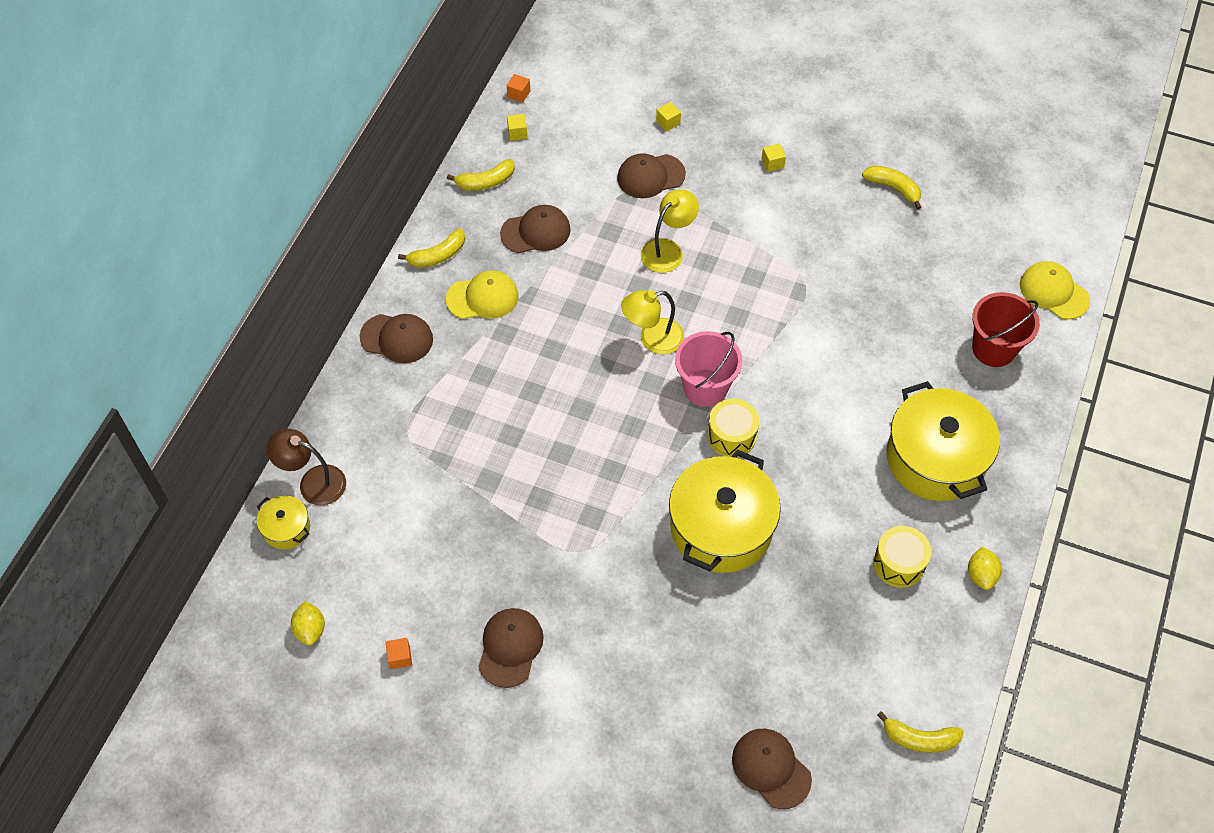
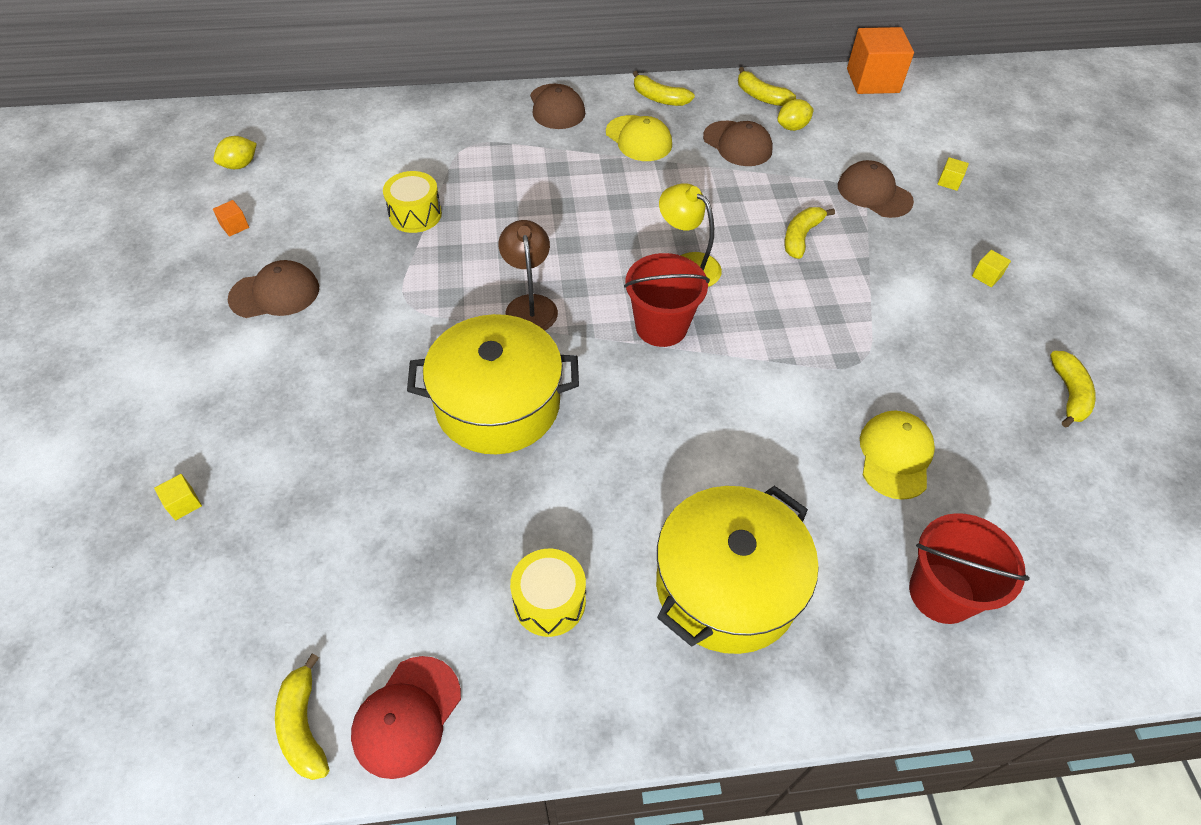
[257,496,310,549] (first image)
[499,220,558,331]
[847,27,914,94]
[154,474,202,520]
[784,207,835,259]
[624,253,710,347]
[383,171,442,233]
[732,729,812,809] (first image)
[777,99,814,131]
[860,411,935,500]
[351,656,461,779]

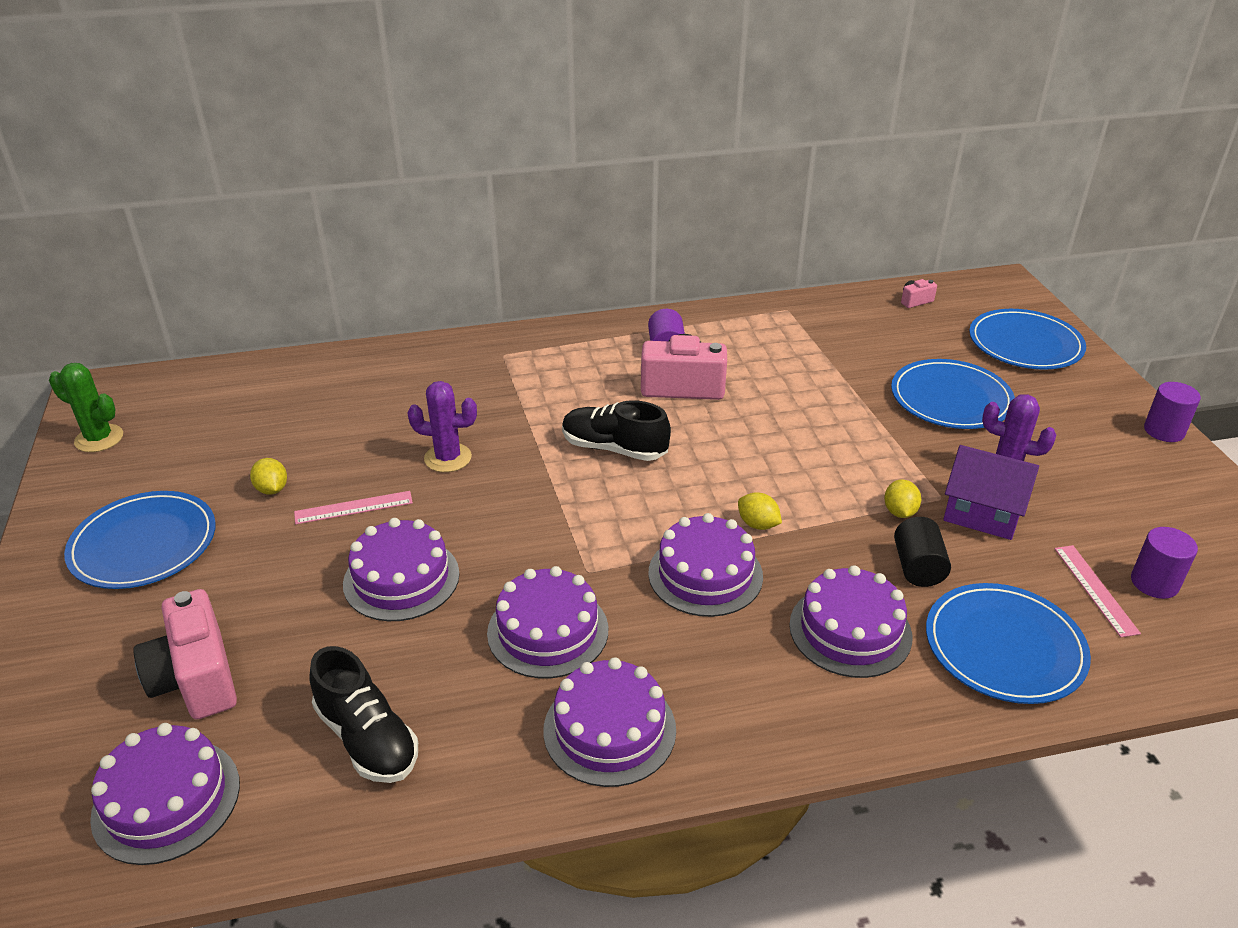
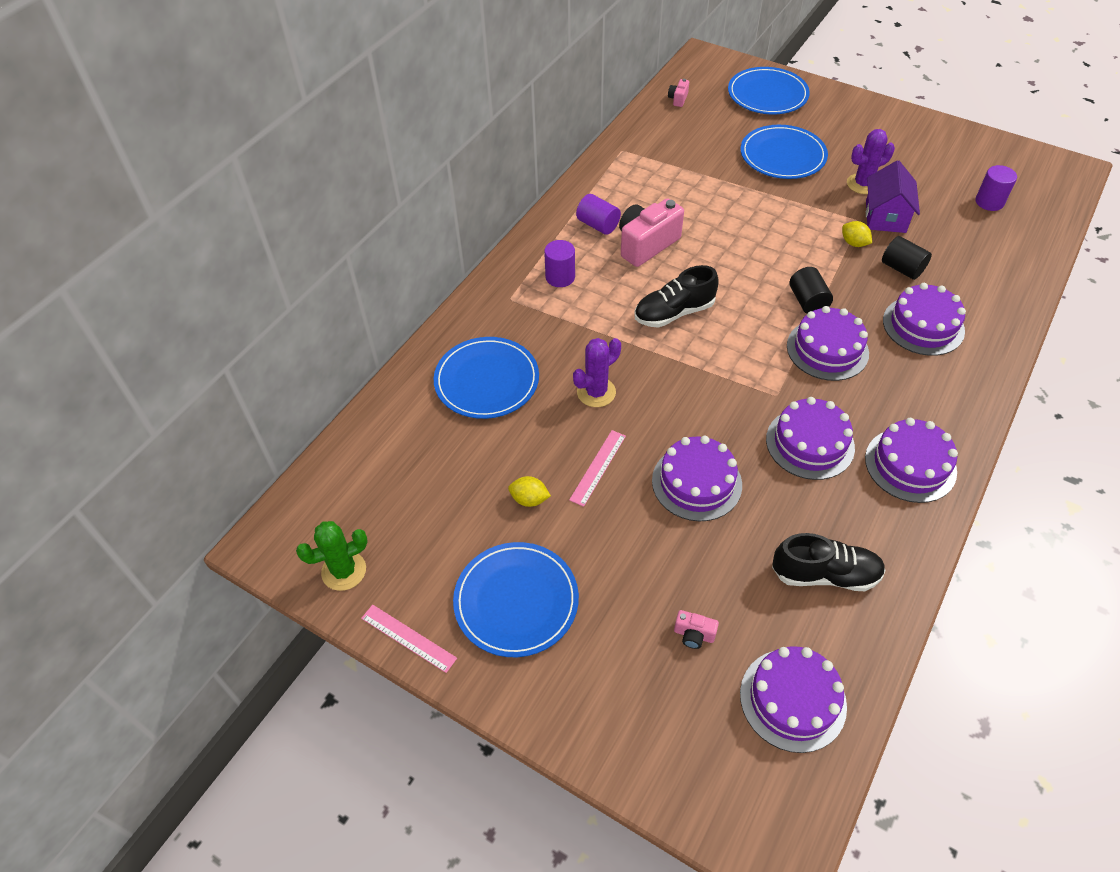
[674,610,719,649]
[790,267,833,314]
[434,337,539,419]
[866,160,920,233]
[361,605,457,673]
[544,240,575,287]

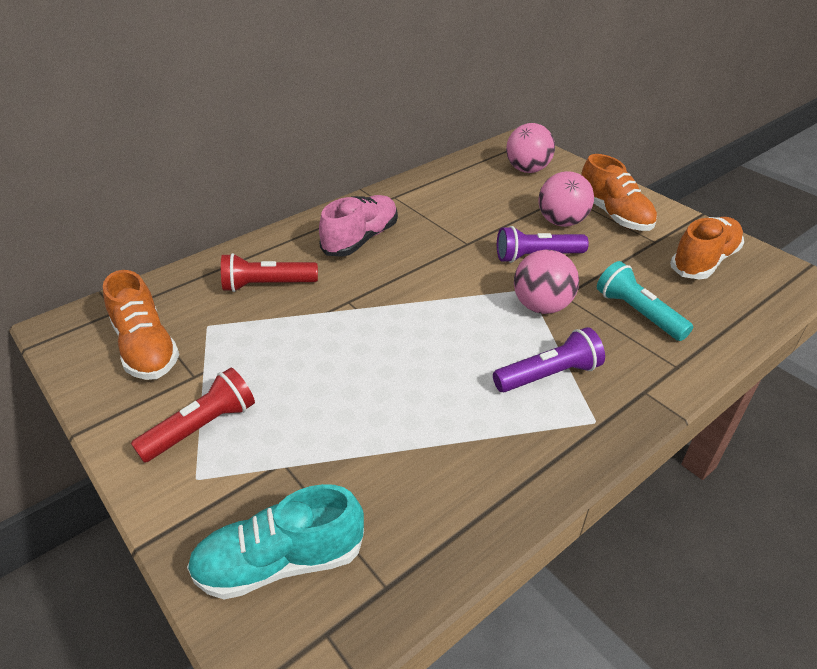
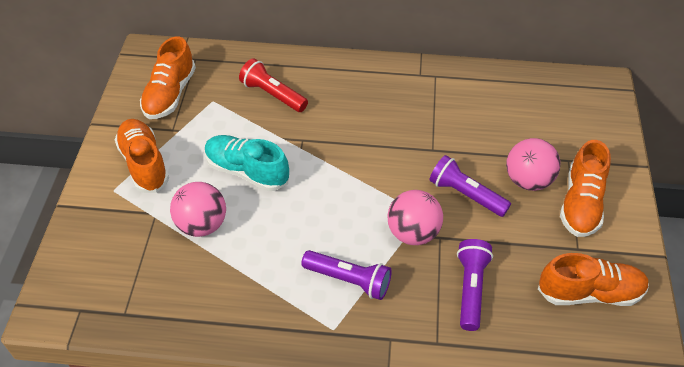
[114,119,169,193]
[205,135,289,191]
[319,195,398,257] (first image)
[170,182,226,237]
[457,239,493,331]

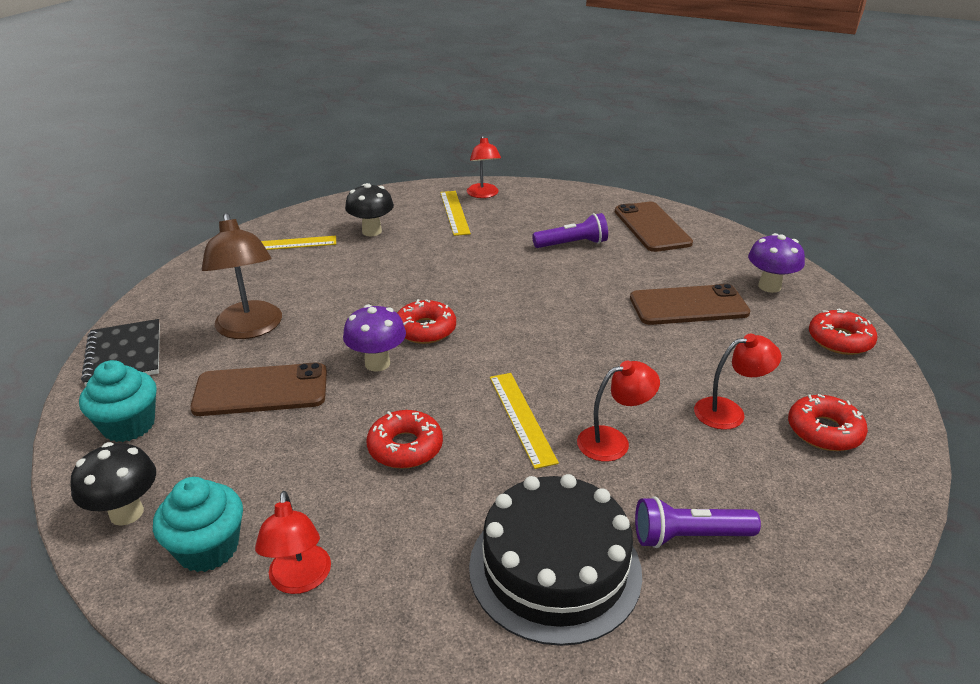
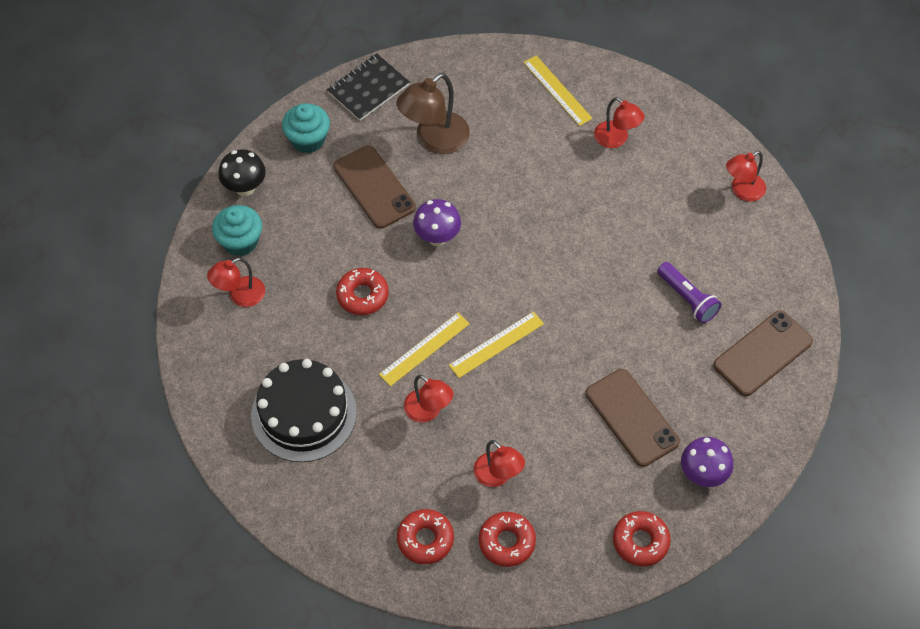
[594,97,645,148]
[397,509,454,564]
[449,311,544,378]
[635,496,761,548] (first image)

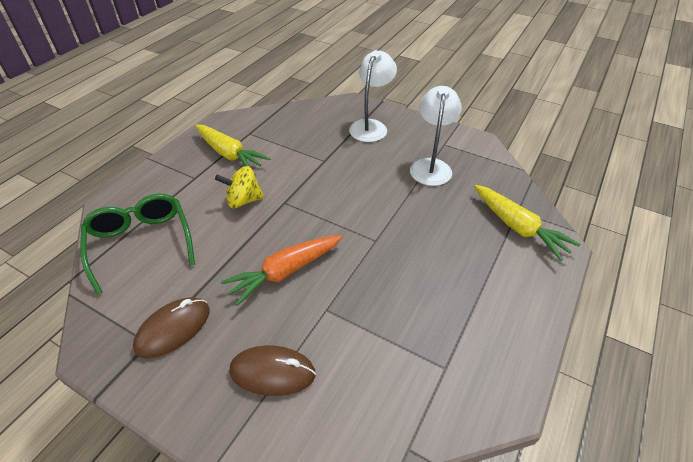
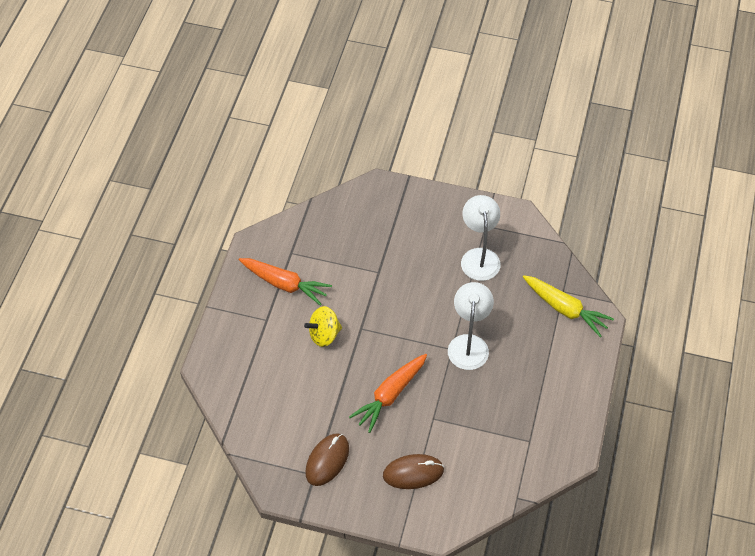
[81,194,195,295] (first image)
[239,258,332,306]
[448,282,494,370]

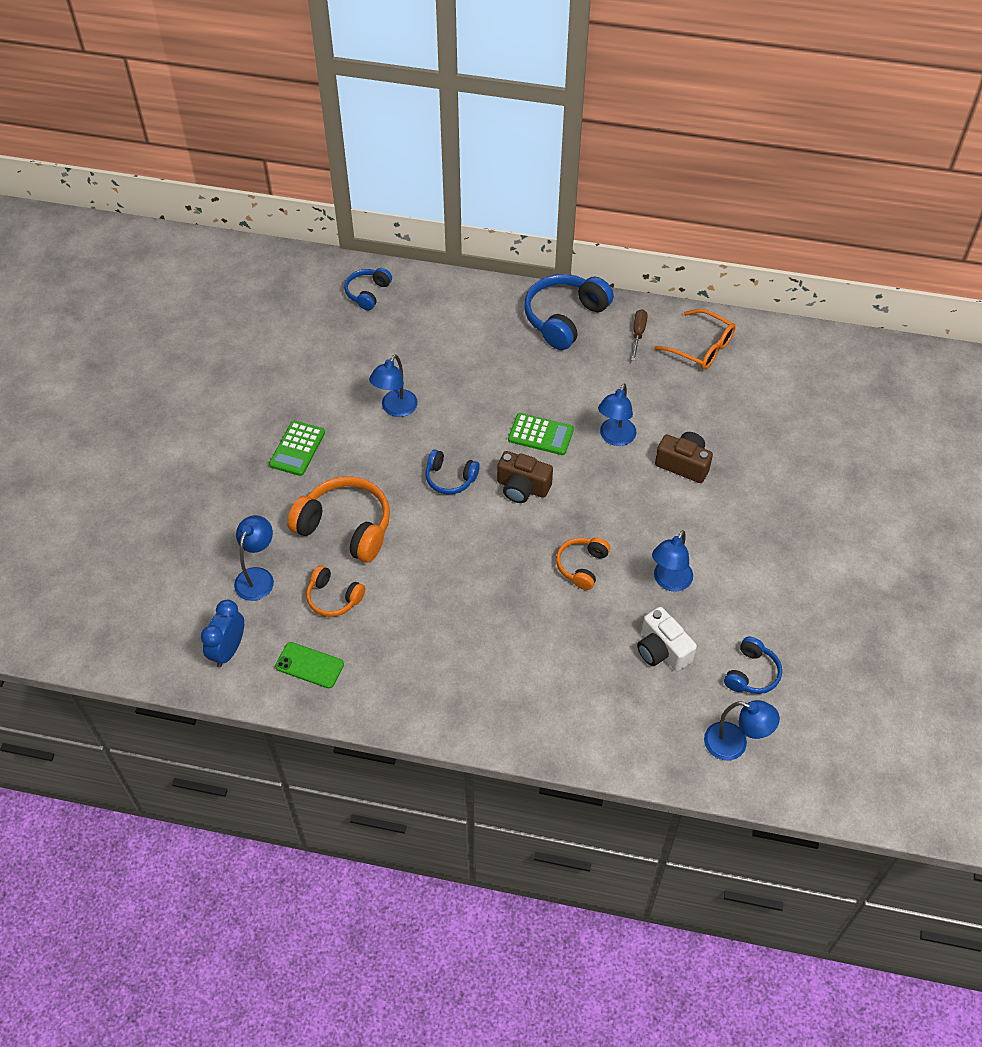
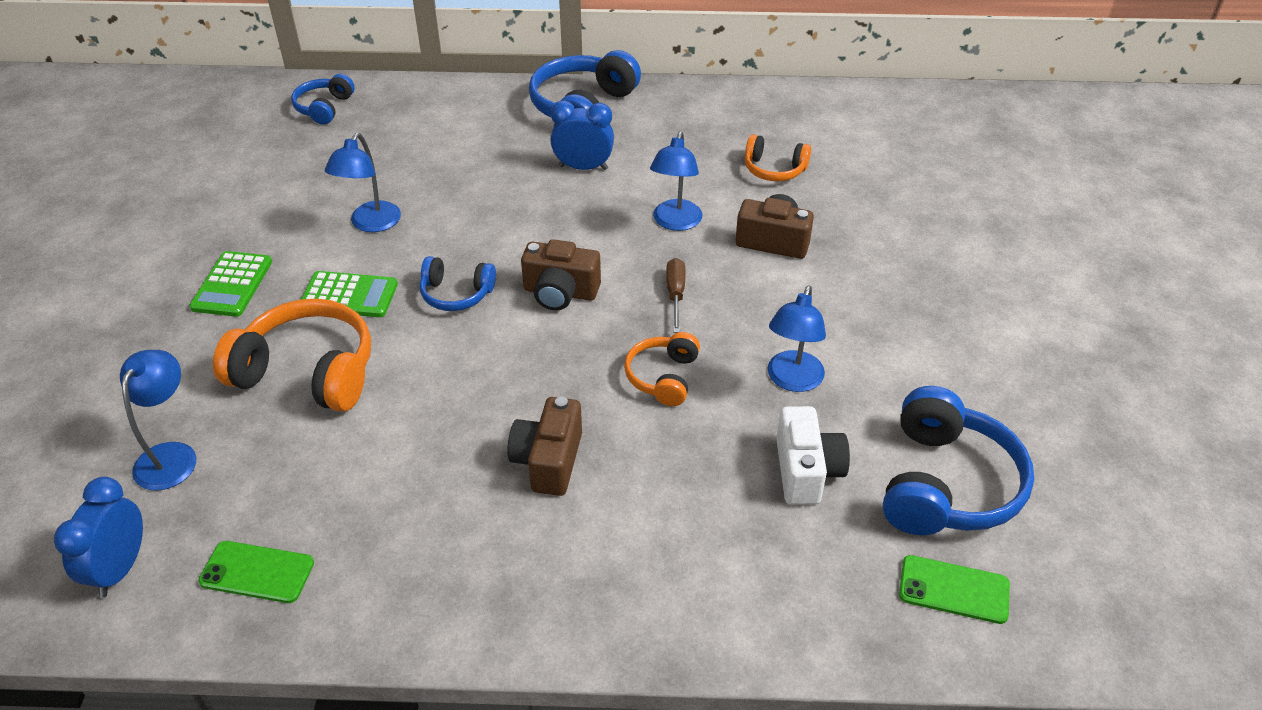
[745,134,811,181]
[301,271,398,317]
[666,258,686,333]
[776,406,850,504]
[654,309,736,370] (first image)
[899,555,1010,624]
[883,386,1034,535]
[507,397,582,496]
[550,100,614,170]

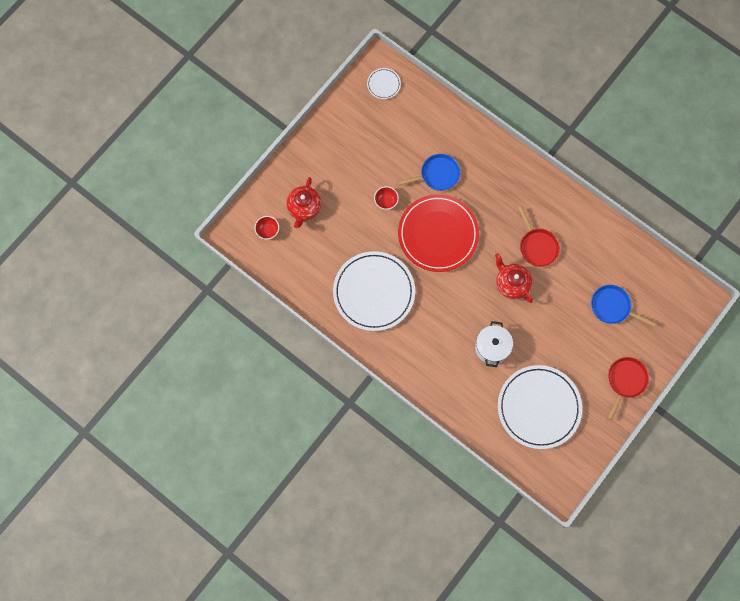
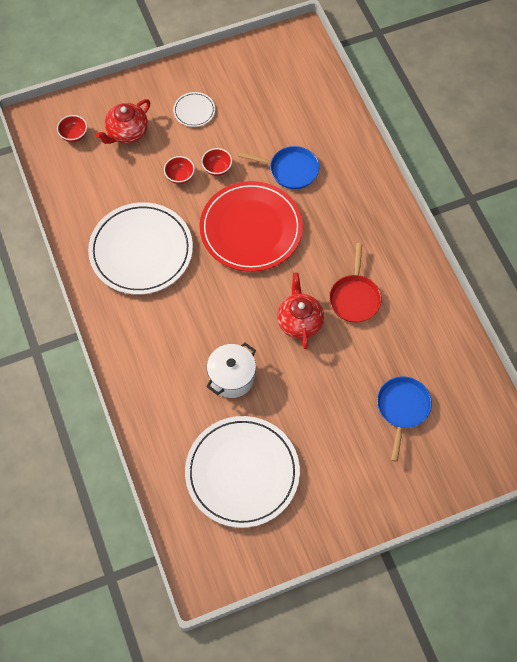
[173,92,215,127]
[377,376,432,462]
[608,357,649,420] (first image)
[164,156,195,184]

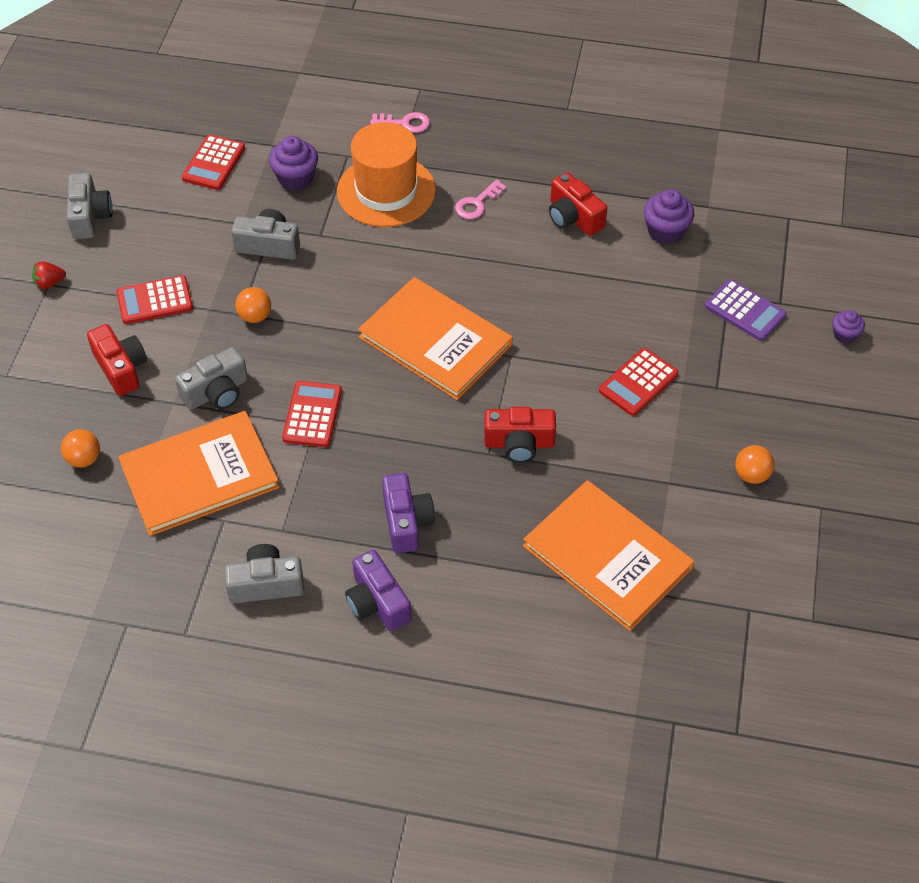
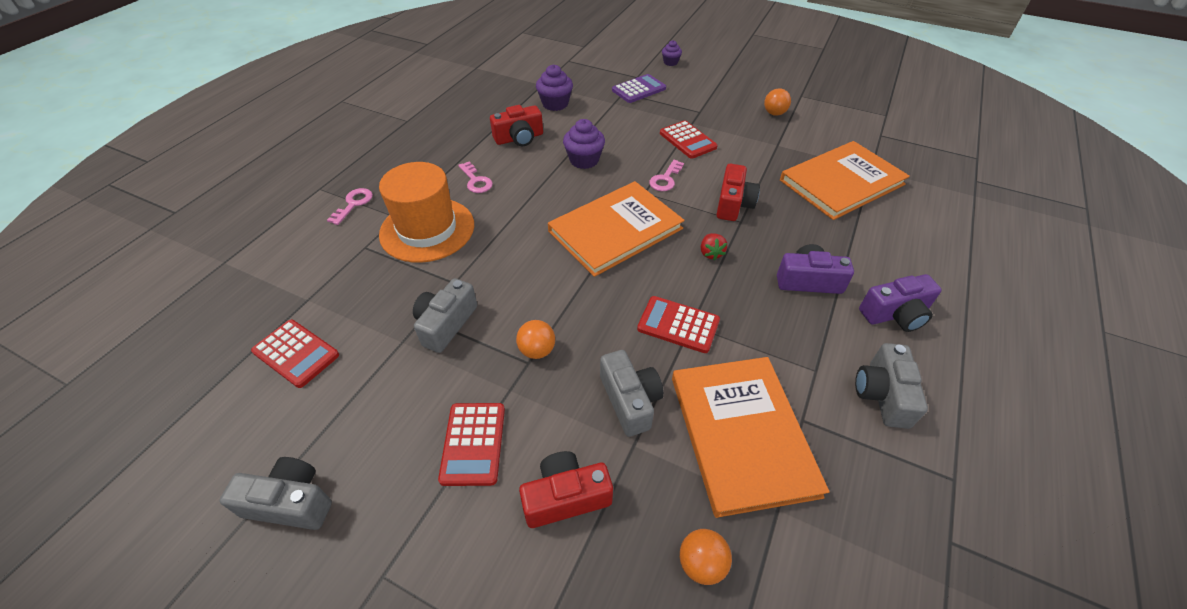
[701,233,727,260]
[563,119,605,169]
[649,160,684,191]

